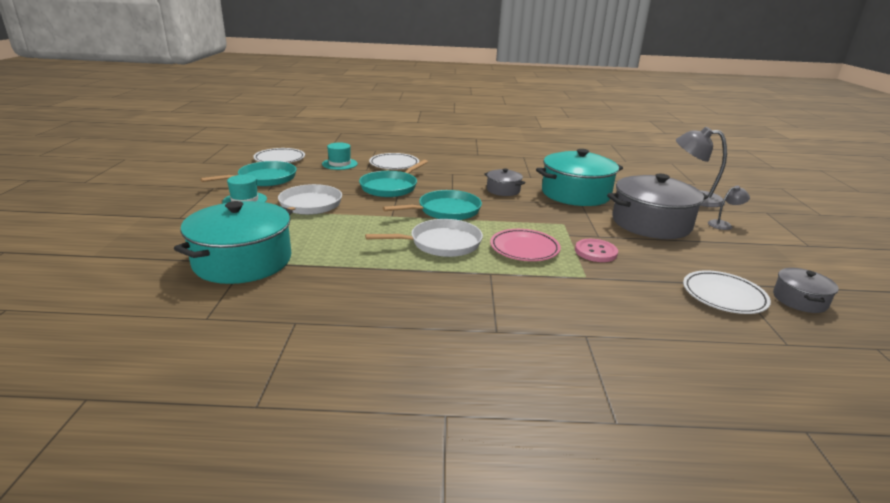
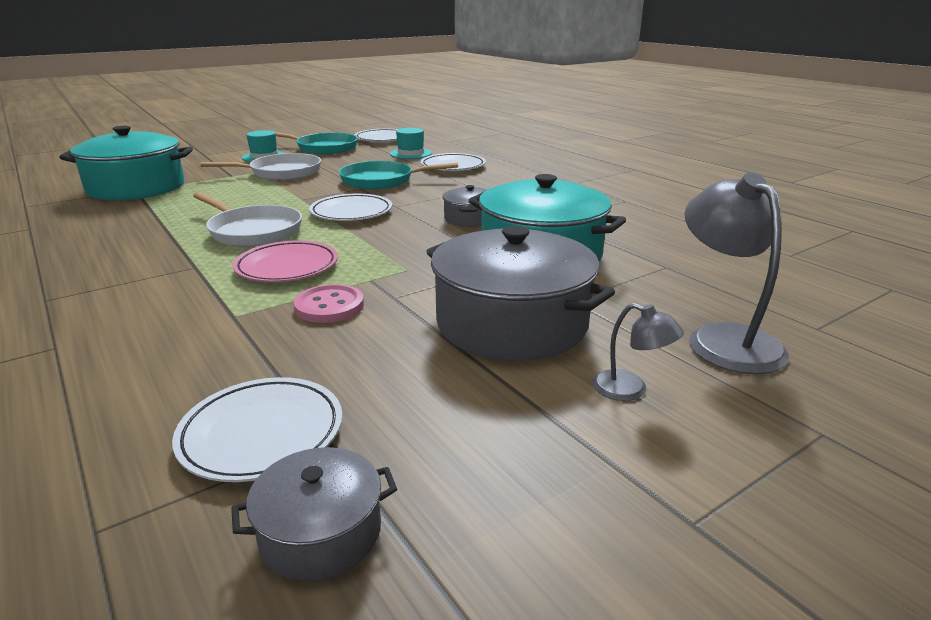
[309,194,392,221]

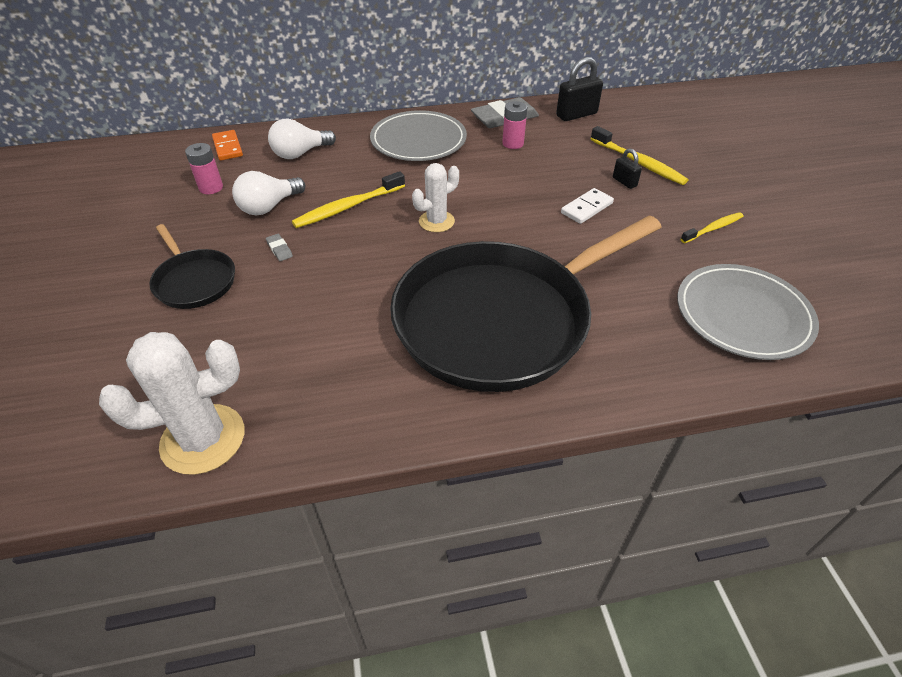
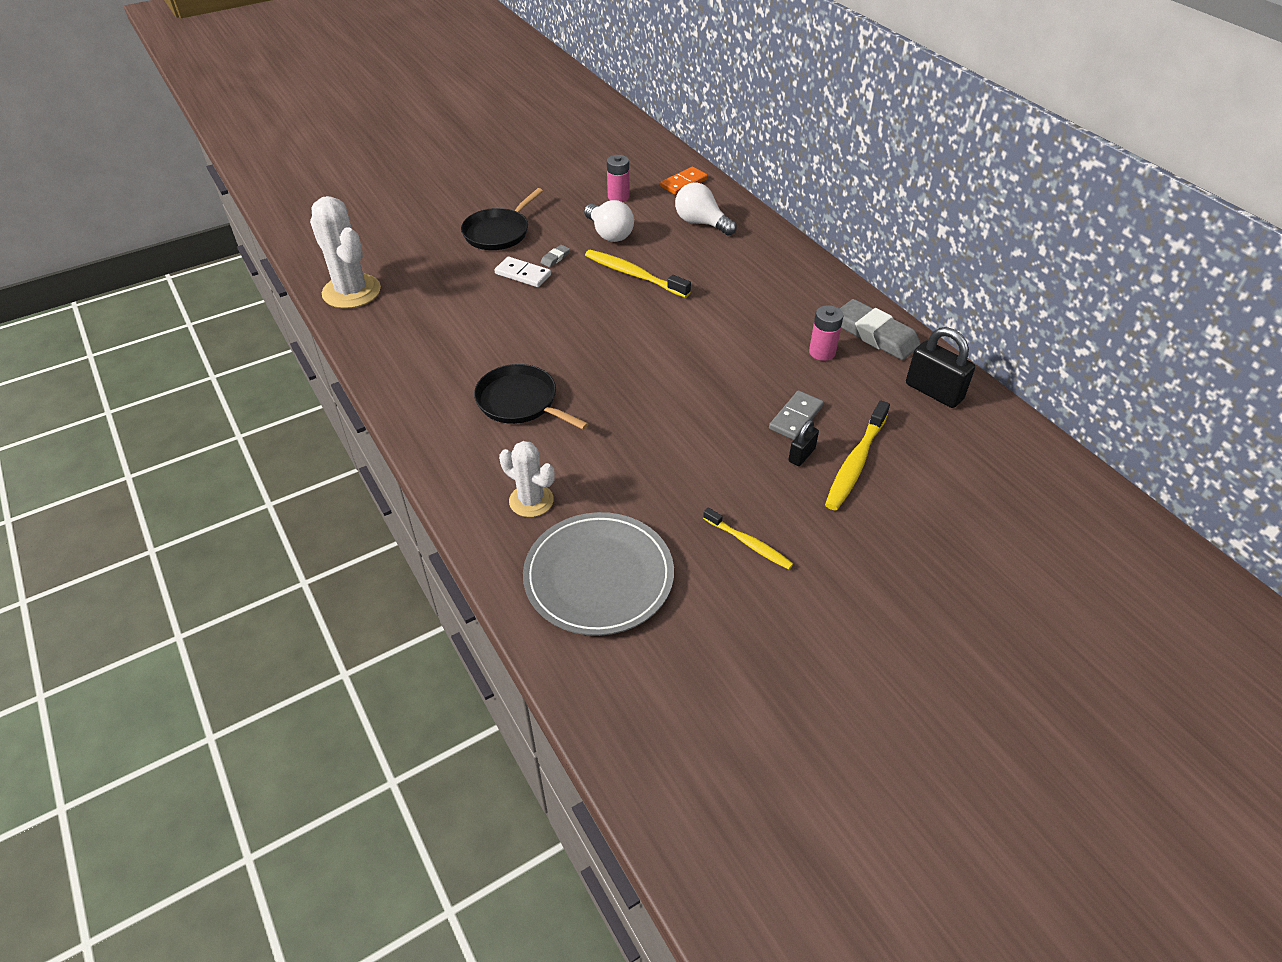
[584,200,634,242]
[370,110,467,161] (first image)
[474,364,588,430]
[499,441,555,517]
[495,257,551,287]
[769,391,824,440]

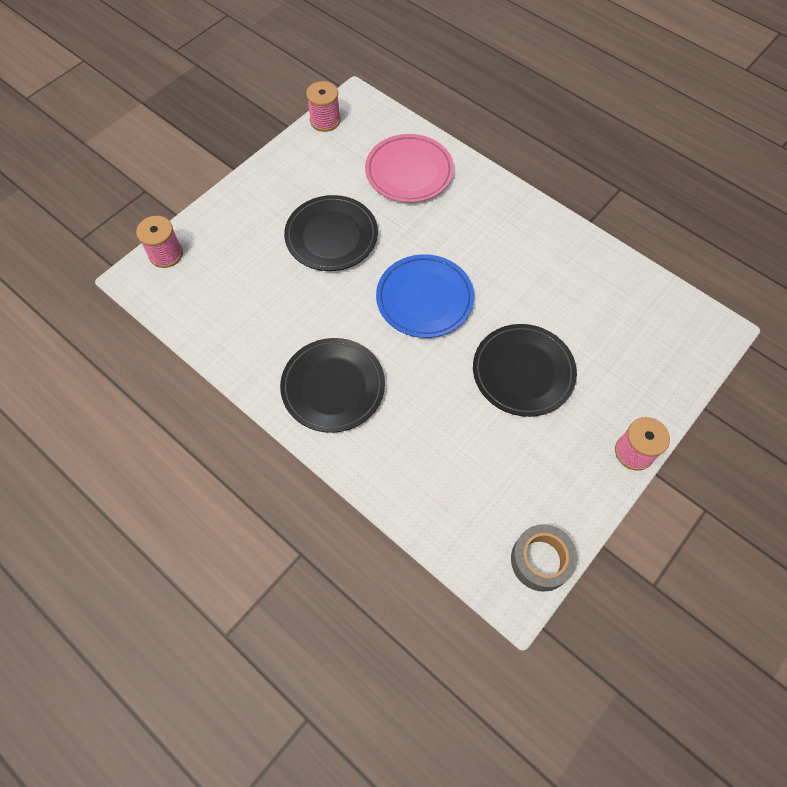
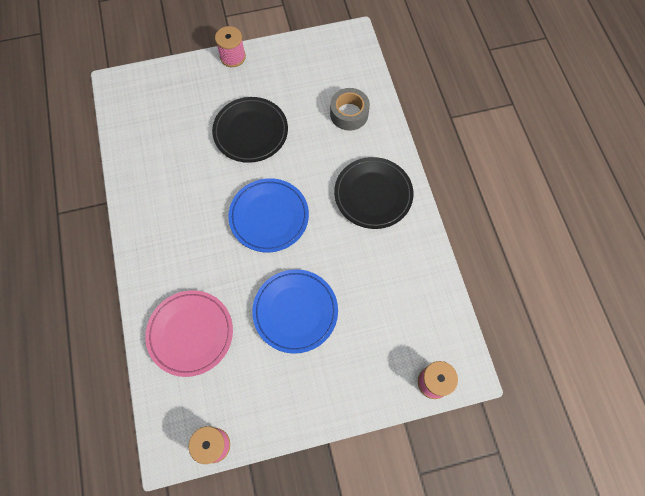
[252,269,338,354]
[330,88,370,131]

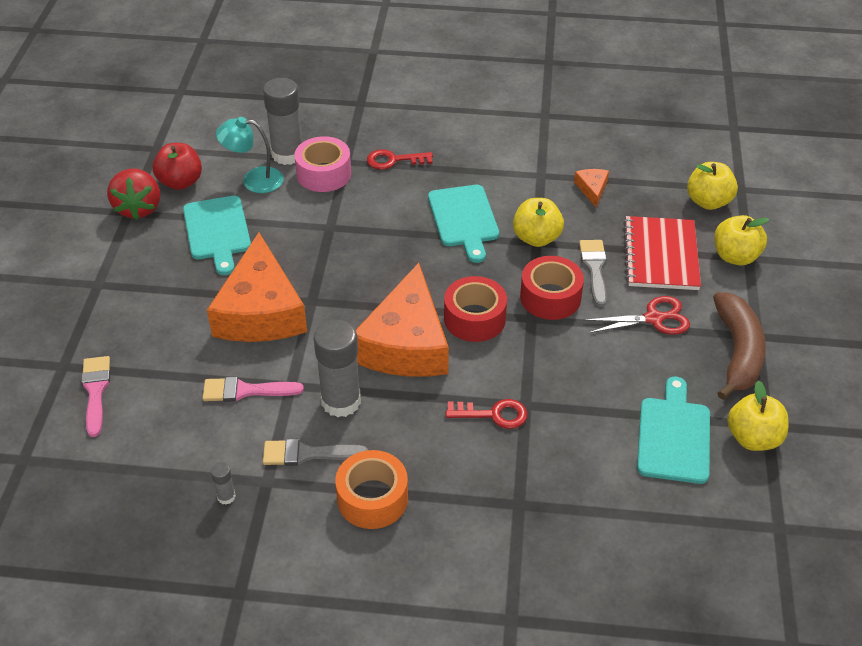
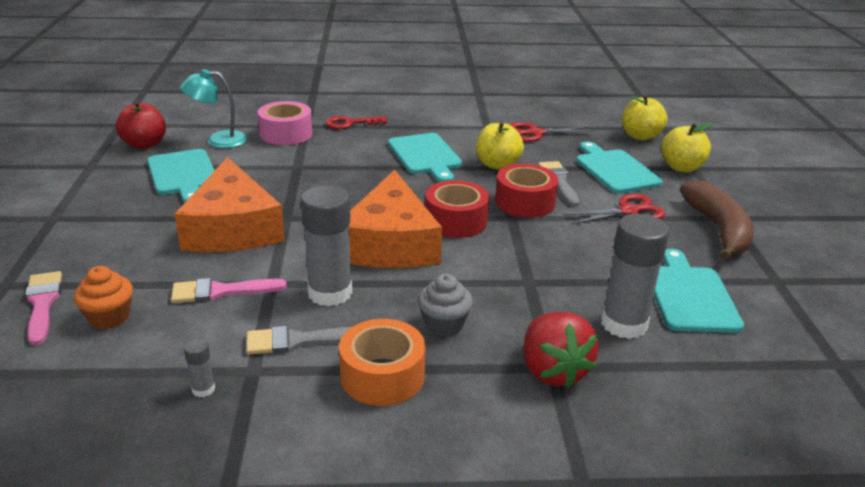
[523,312,599,388]
[601,214,670,339]
[446,399,528,429] (first image)
[510,122,594,142]
[576,141,663,193]
[727,380,789,451] (first image)
[74,266,133,329]
[418,274,473,336]

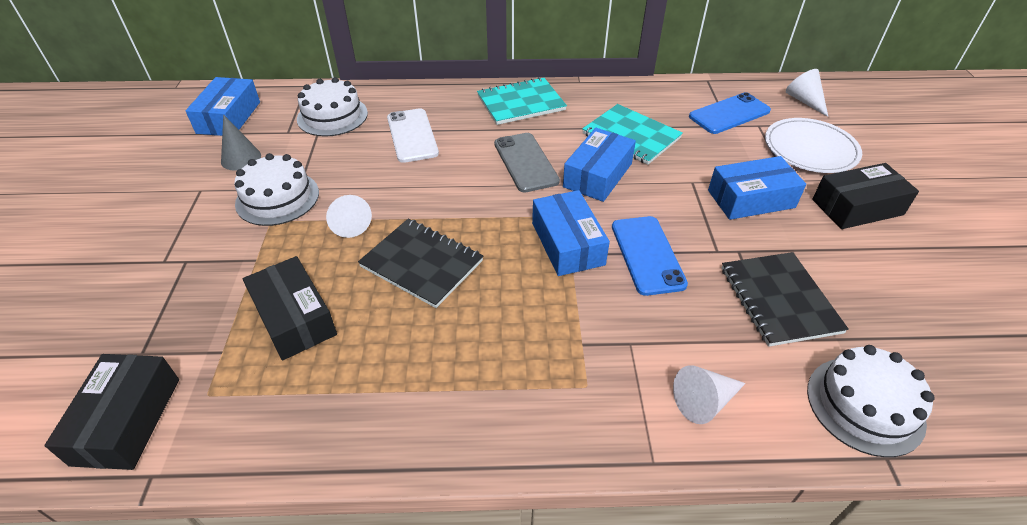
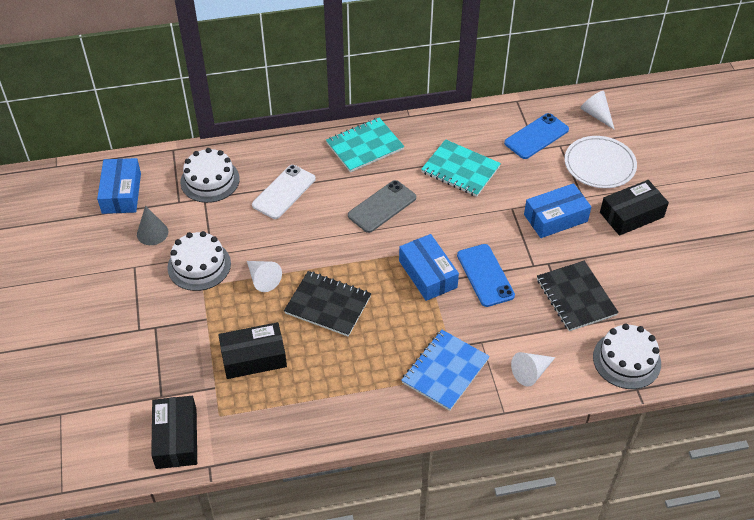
[218,322,287,379]
[252,165,316,219]
[348,180,416,233]
[563,128,636,202] (first image)
[401,330,490,411]

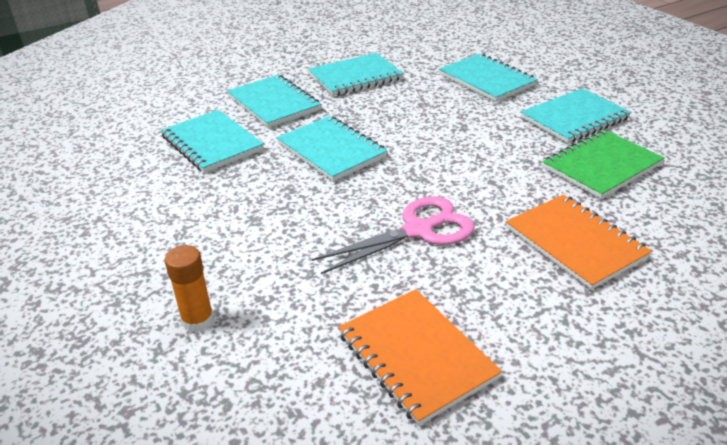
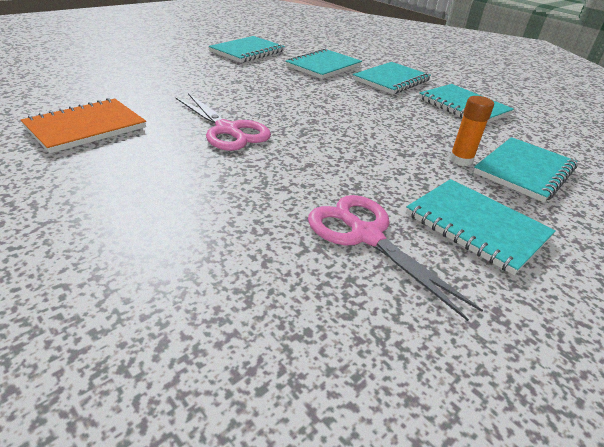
[449,96,494,166]
[209,36,285,63]
[506,194,652,290] (first image)
[308,195,483,321]

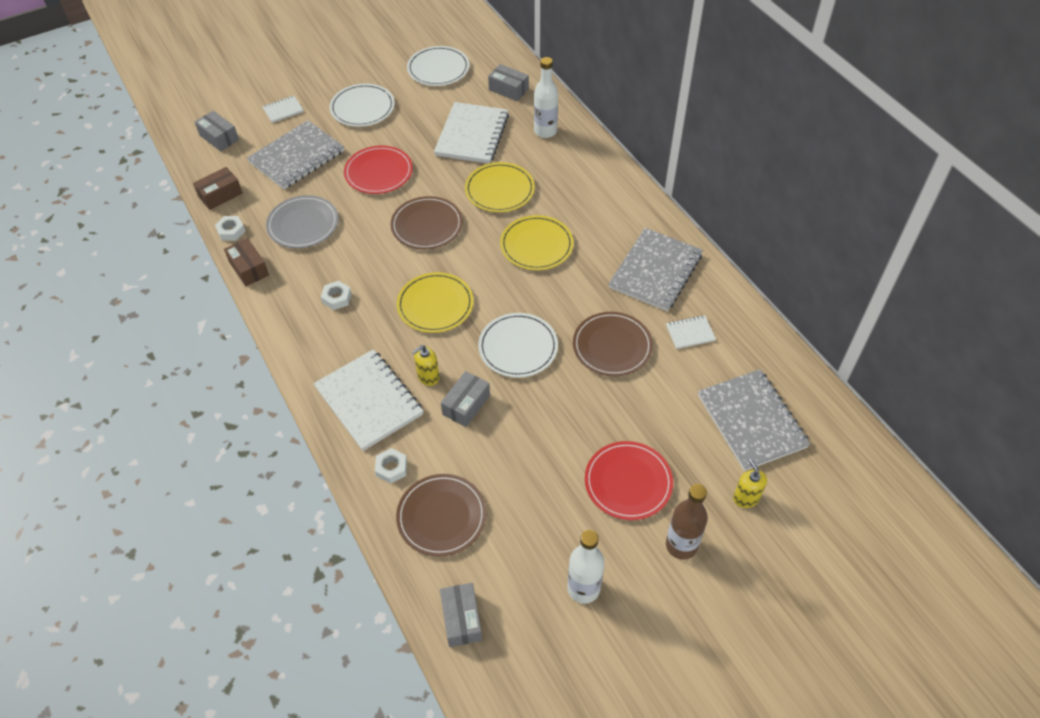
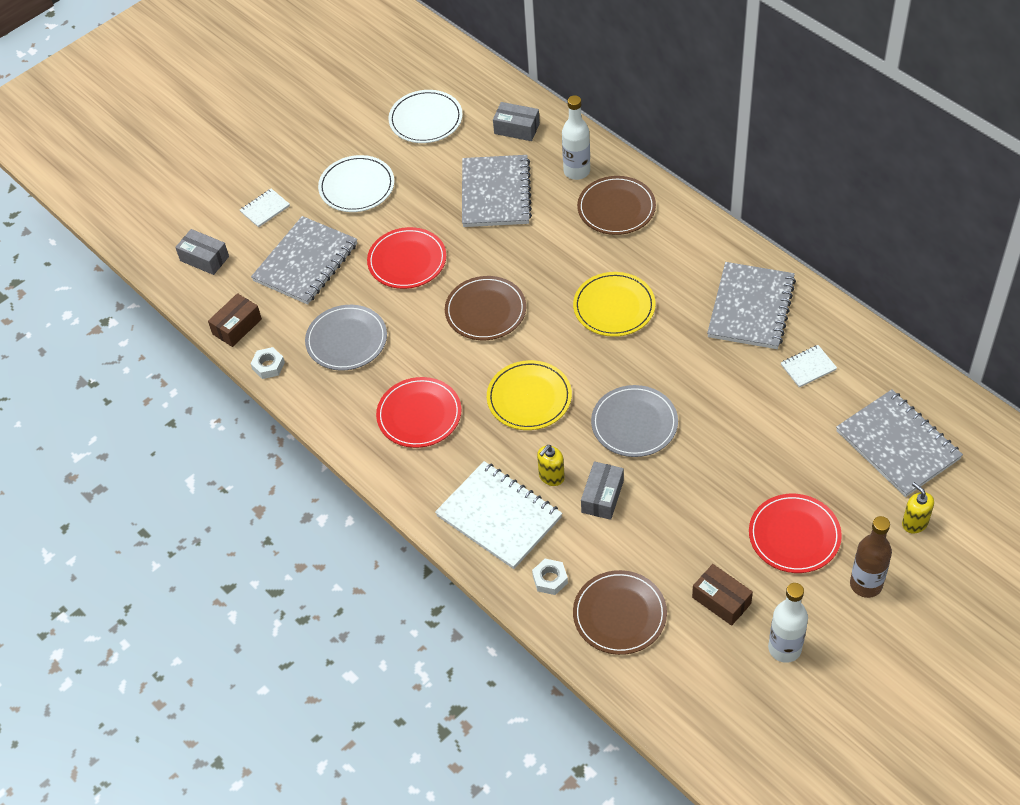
[692,564,753,626]
[376,377,461,448]
[462,155,532,227]
[440,583,482,647] (first image)
[465,162,535,212] (first image)
[591,385,678,457]
[577,176,656,235]

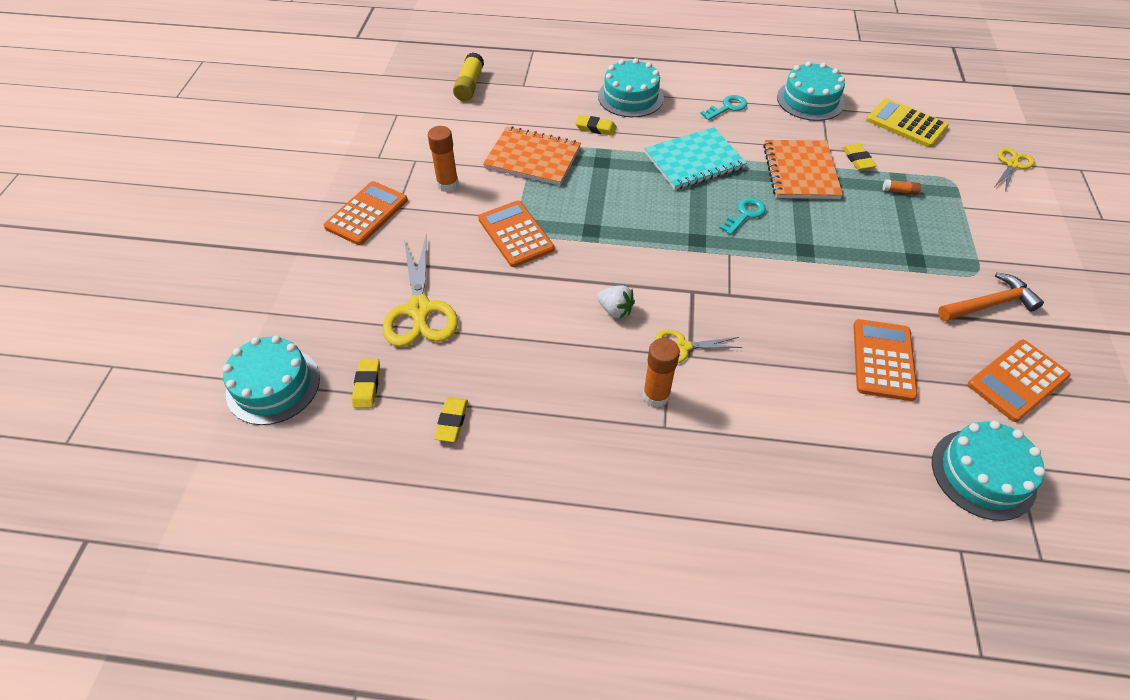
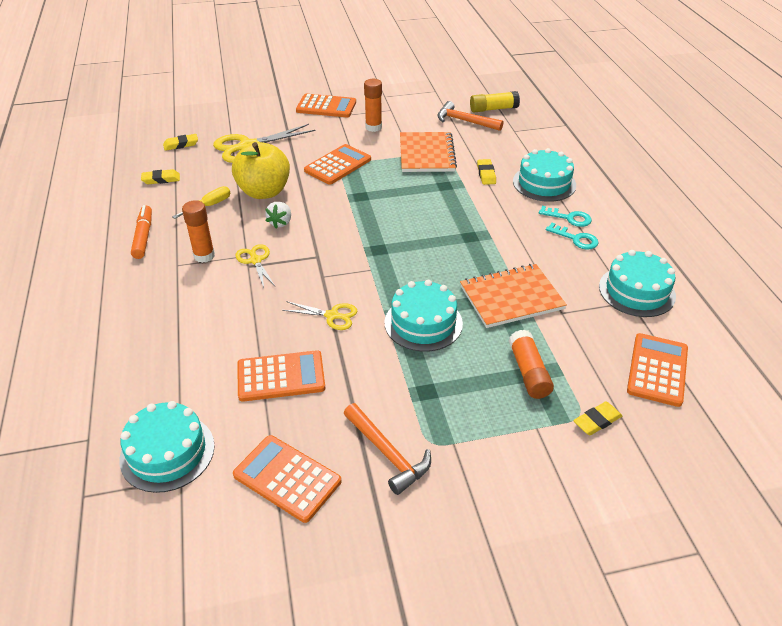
[385,280,463,352]
[644,127,747,190] (first image)
[539,206,592,227]
[573,401,623,435]
[627,333,688,407]
[508,330,554,399]
[282,301,358,330]
[131,205,152,259]
[172,186,231,219]
[232,142,290,199]
[437,101,503,131]

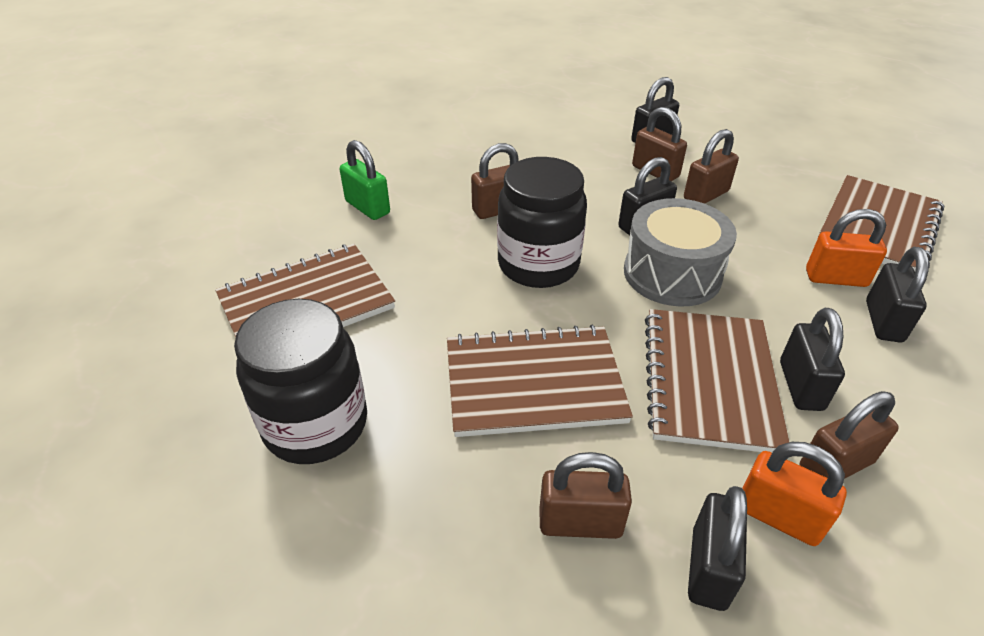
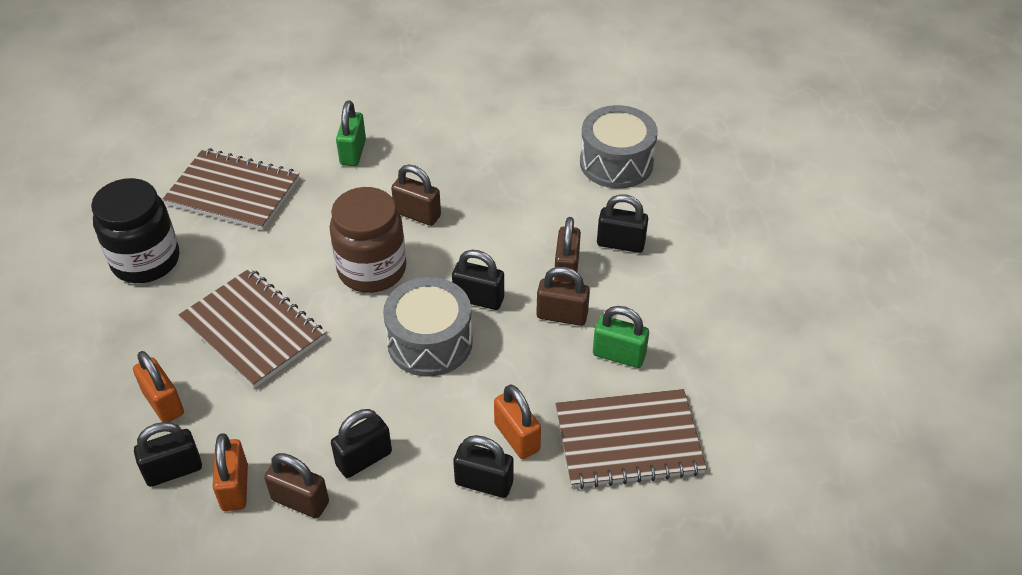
[330,187,406,293]
[133,351,184,422]
[645,309,789,453] (first image)
[453,435,513,498]
[580,105,658,189]
[593,306,649,368]

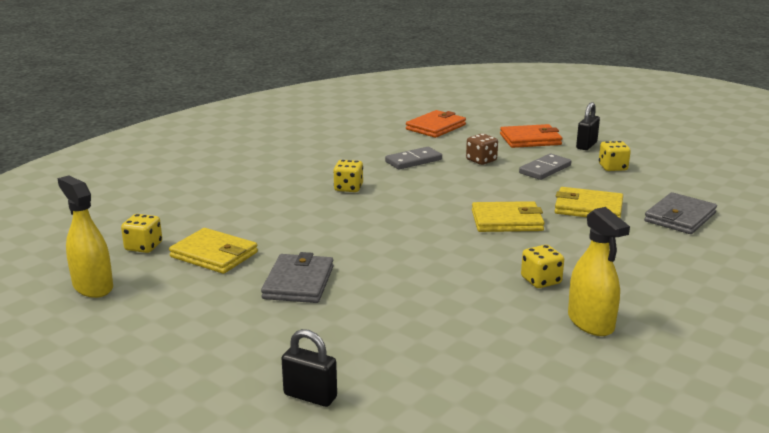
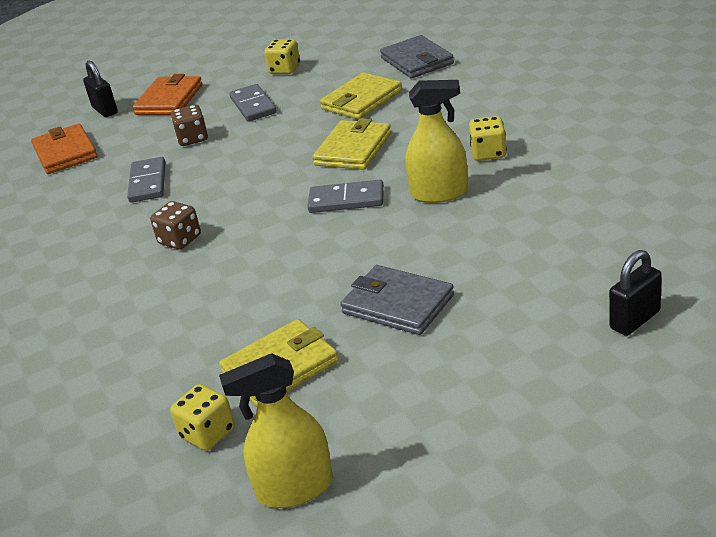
[150,201,201,250]
[405,80,468,203]
[83,61,118,117]
[307,180,384,213]

